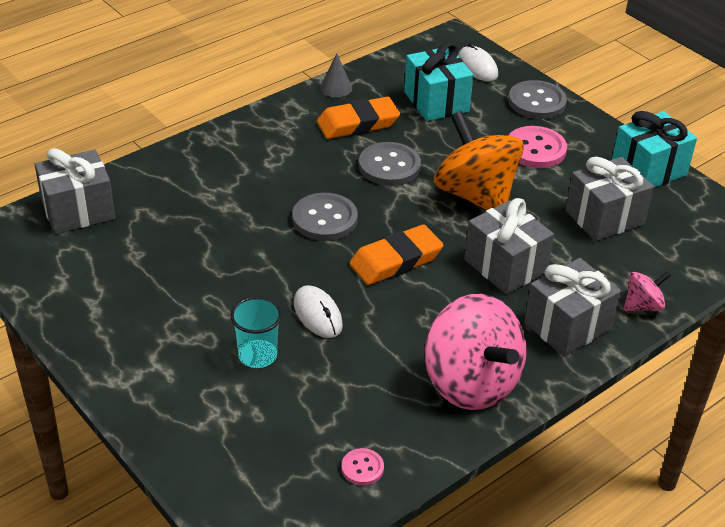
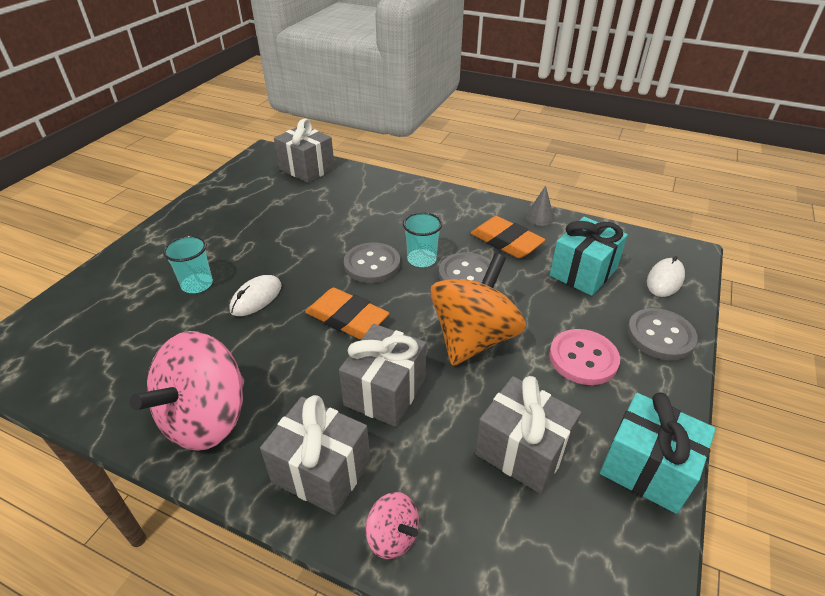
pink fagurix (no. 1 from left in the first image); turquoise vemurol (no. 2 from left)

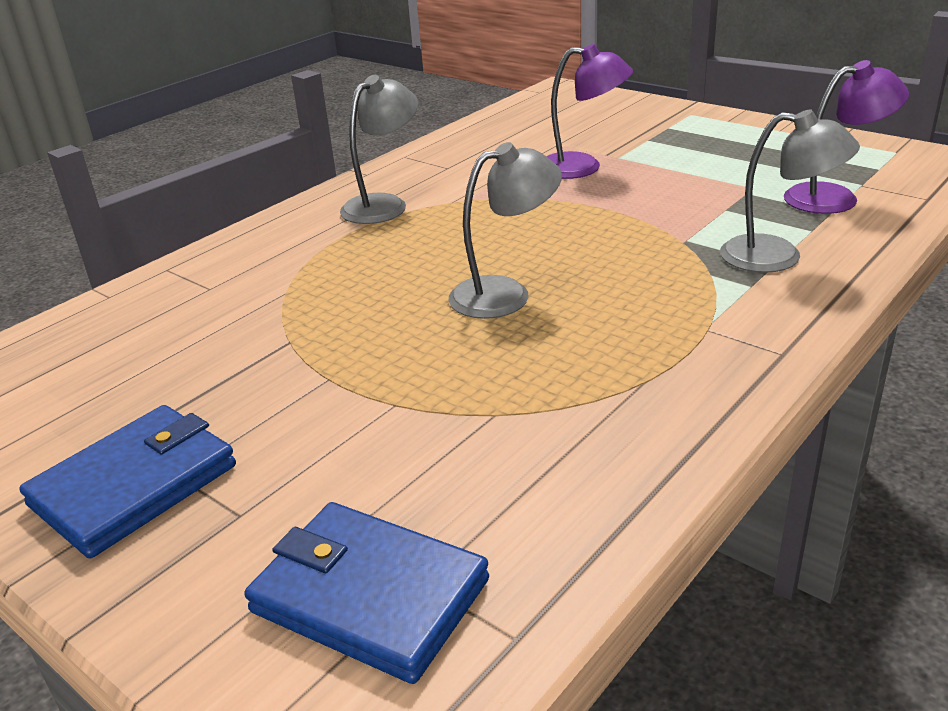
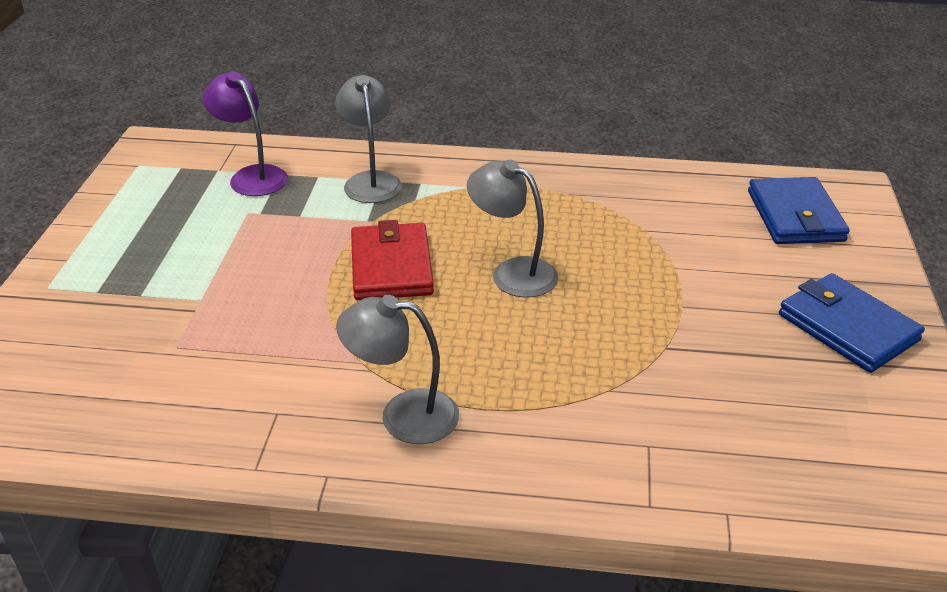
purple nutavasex (no. 1 from left in the first image); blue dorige (no. 2 from left); red dorige

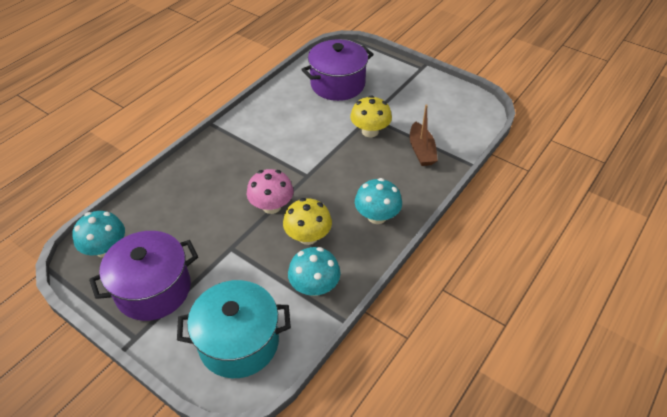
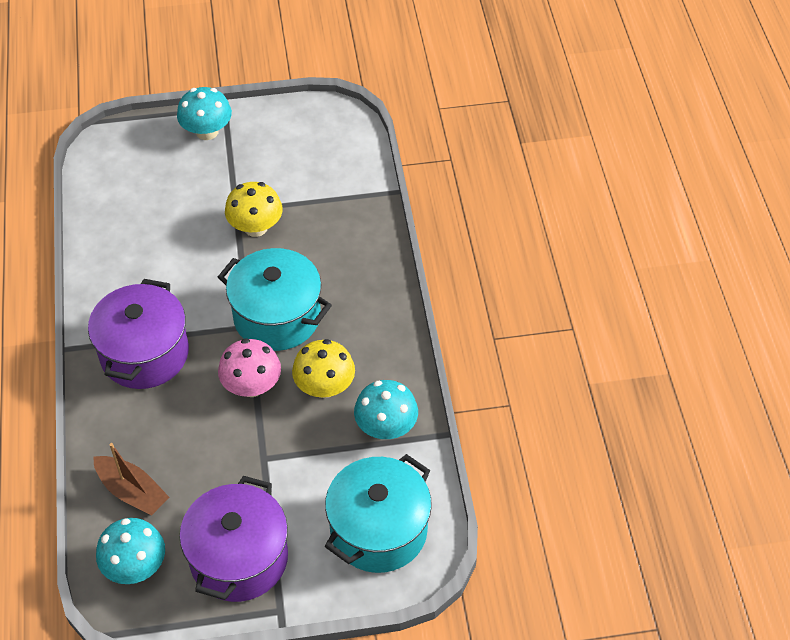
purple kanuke (no. 1 from left); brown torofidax; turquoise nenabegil (no. 2 from left); turquoise kanuke (no. 1 from left)

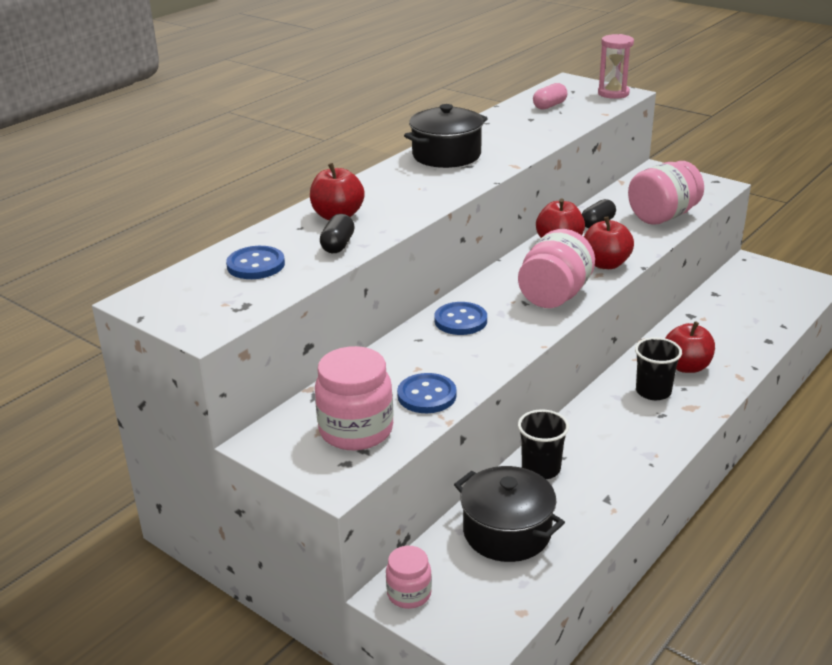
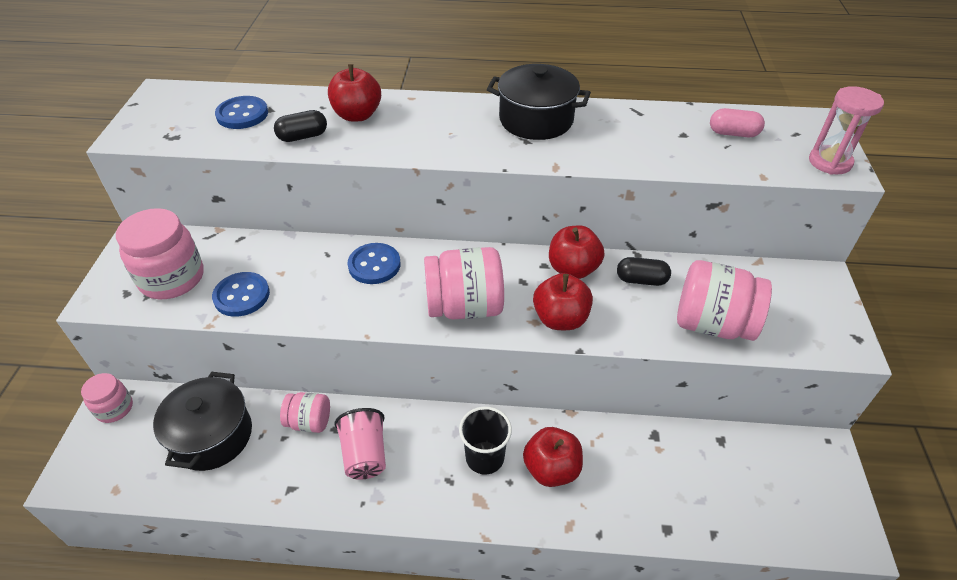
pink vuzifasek (no. 3 from left); pink vemurol

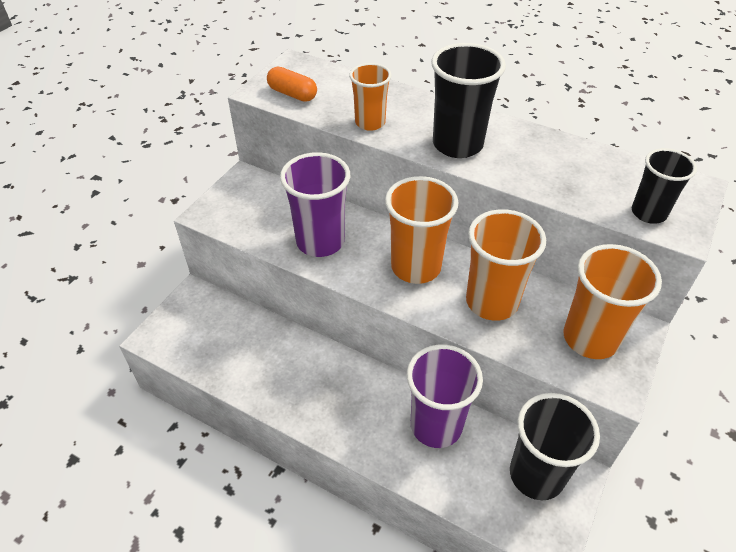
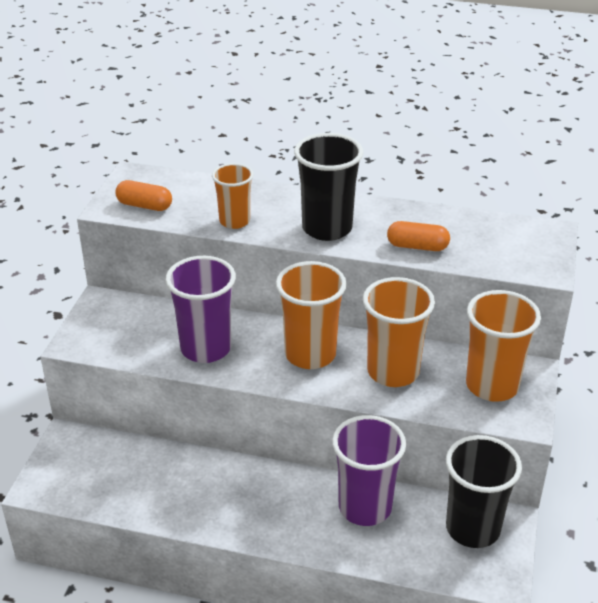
black vemurol (no. 3 from left in the first image); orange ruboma (no. 2 from left)

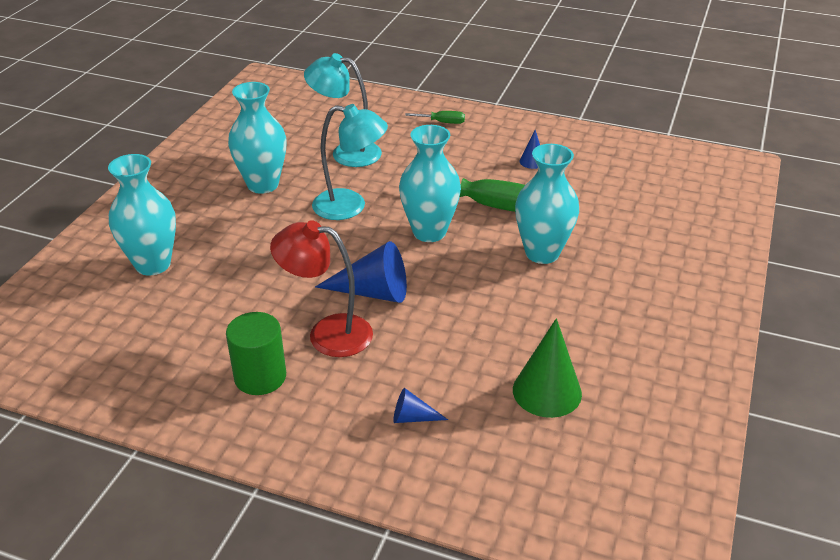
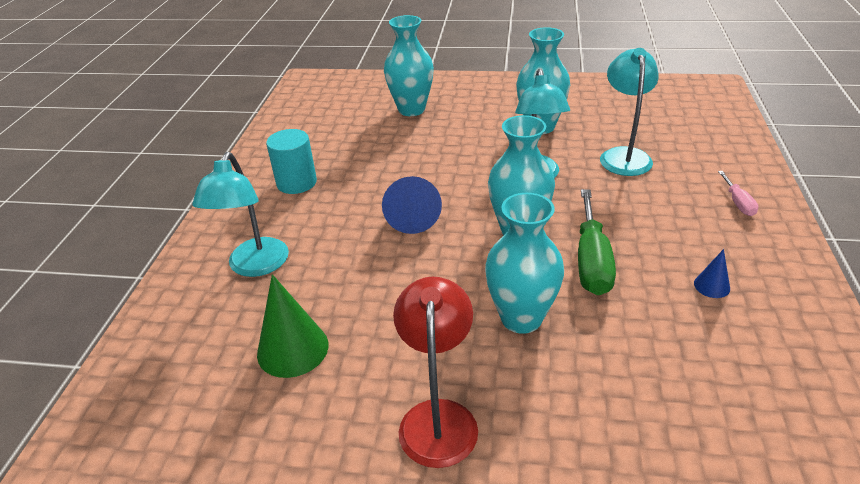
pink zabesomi; red nutavasex; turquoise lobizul; turquoise nutavasex (no. 1 from left)

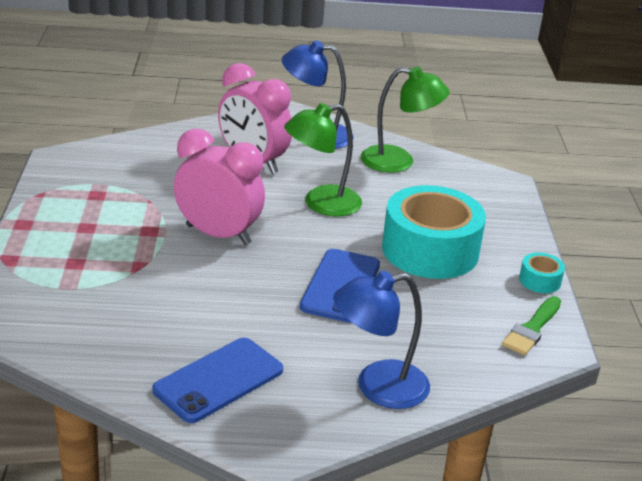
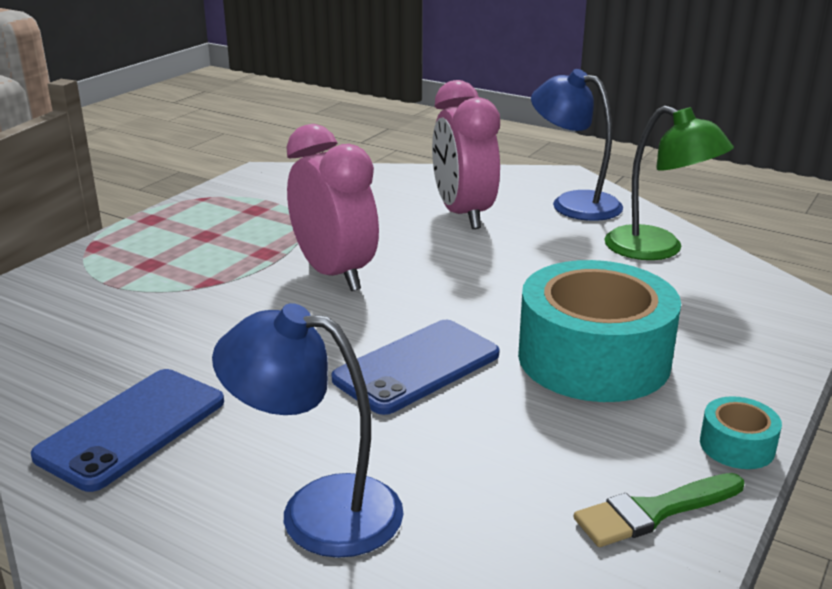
green nutavasex (no. 1 from left in the first image); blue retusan (no. 1 from left)

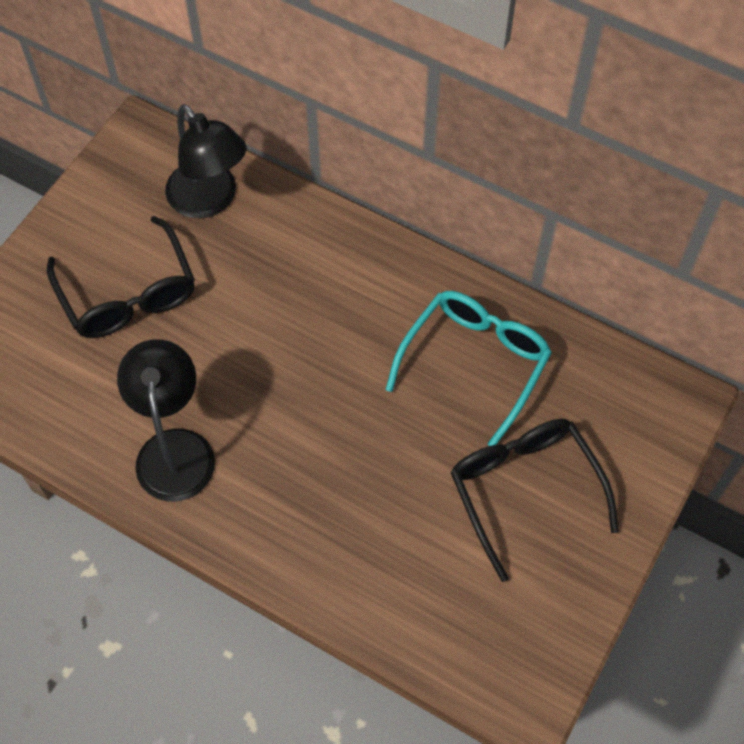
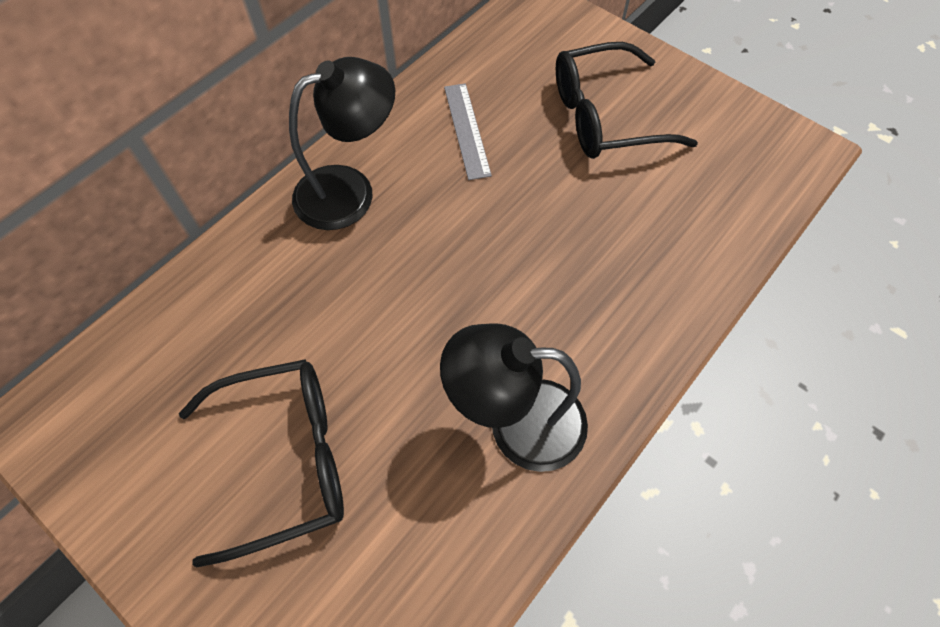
black nutavasex (no. 1 from left); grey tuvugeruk

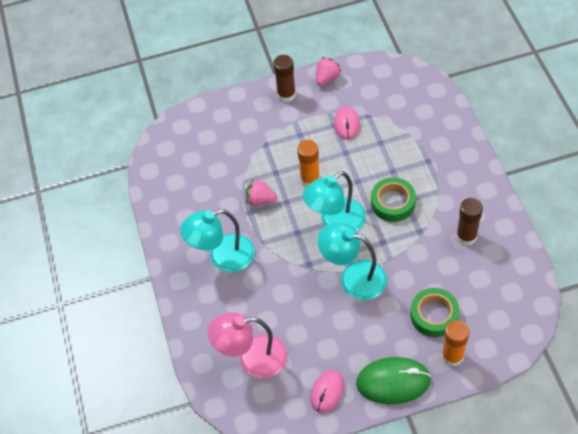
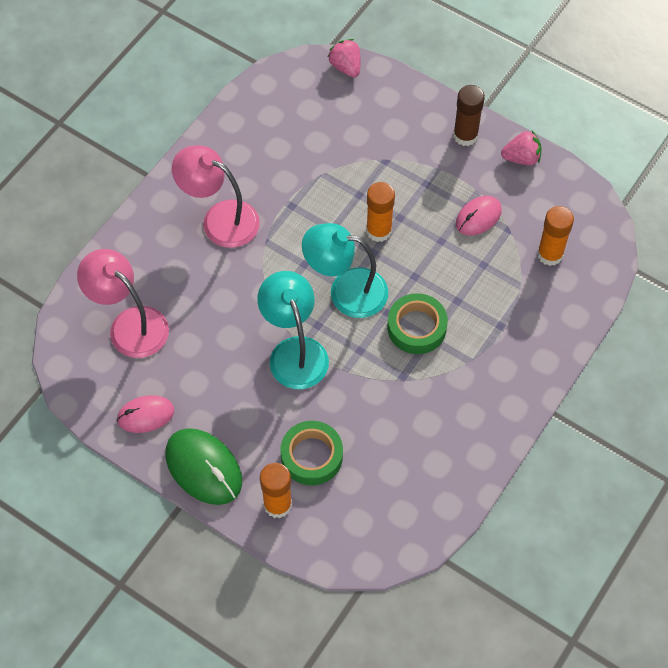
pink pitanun (no. 1 from left); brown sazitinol (no. 2 from left in the first image); pink nutavasex (no. 2 from left); orange sazitinol (no. 3 from left)

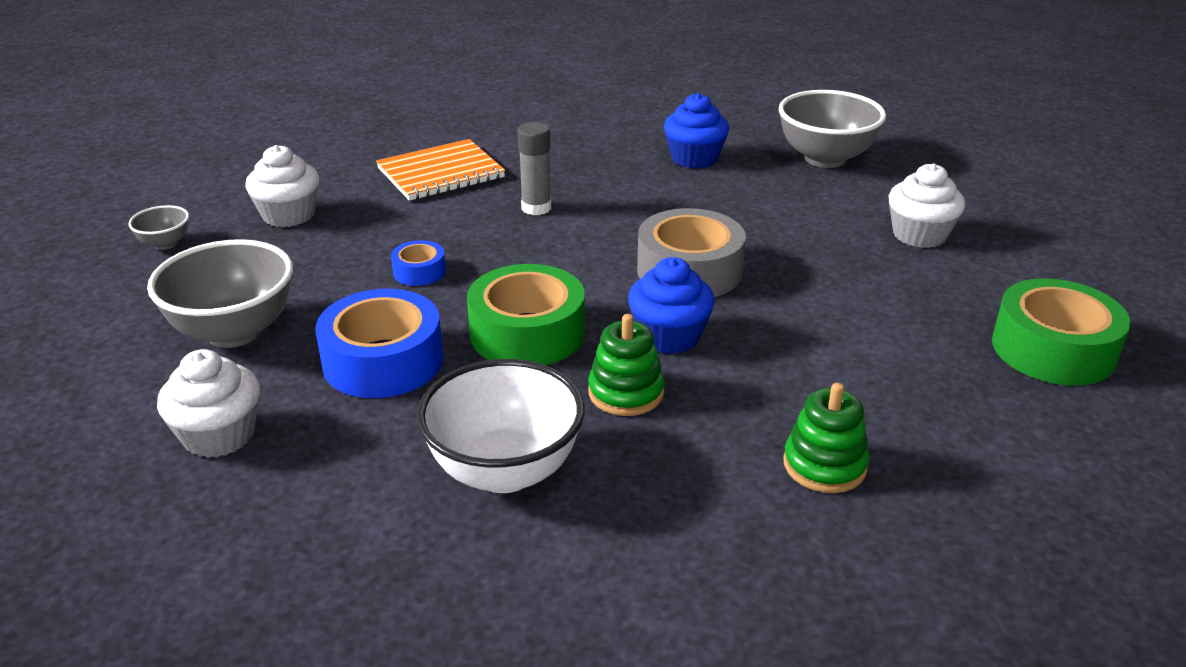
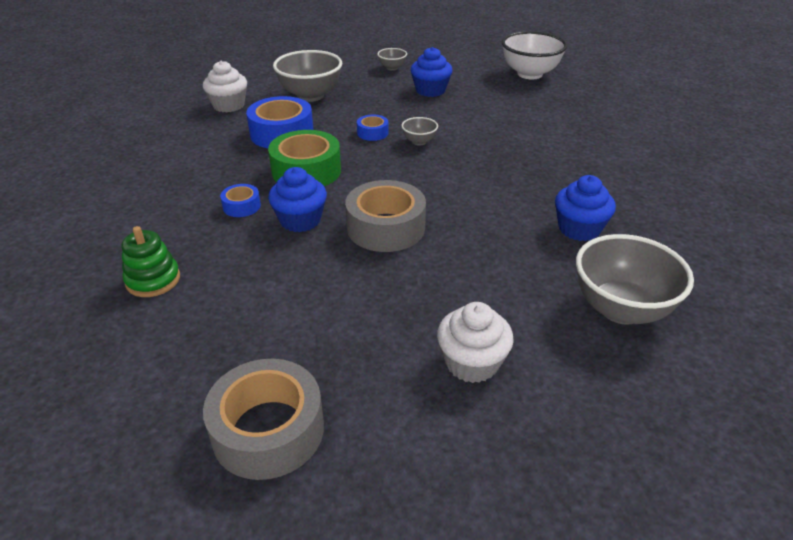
grey sazitinol; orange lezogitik; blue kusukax (no. 2 from left); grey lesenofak (no. 1 from left); blue lesenofak (no. 1 from left); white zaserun; grey zaserun (no. 3 from left)

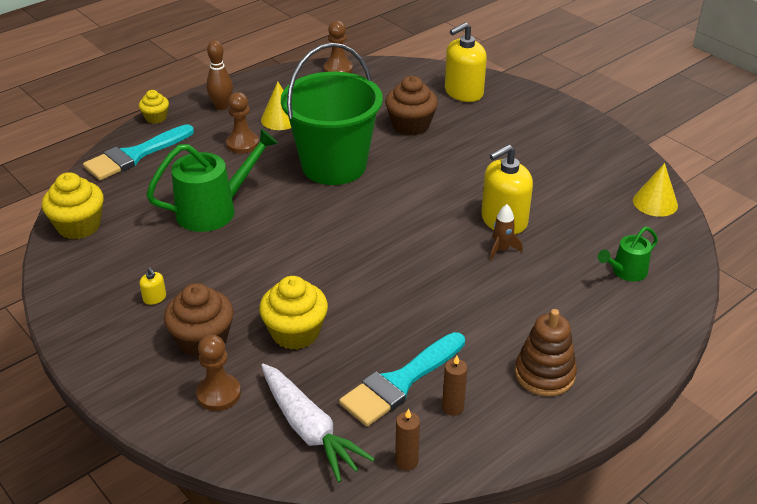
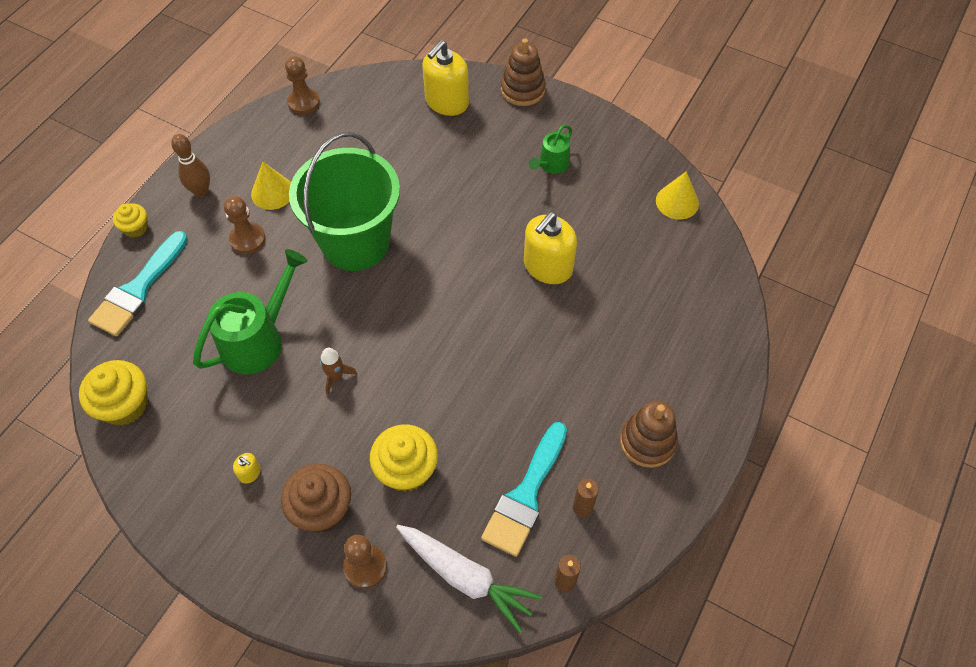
brown kusukax (no. 2 from left in the first image); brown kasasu; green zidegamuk (no. 2 from left); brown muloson (no. 1 from left)

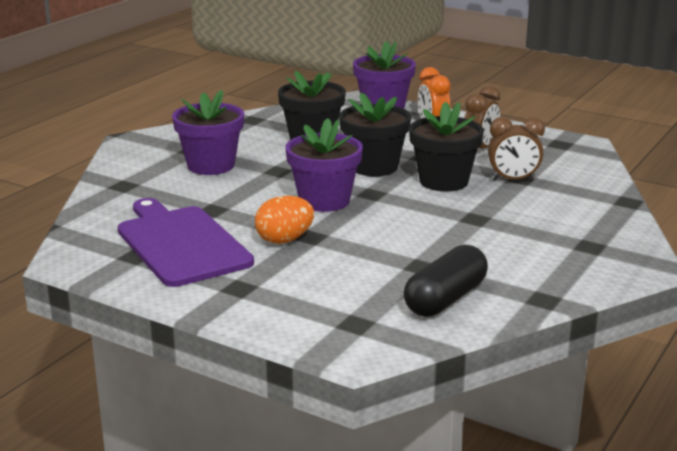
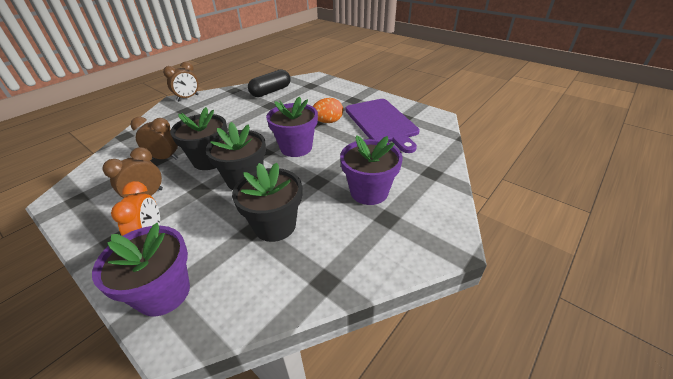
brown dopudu (no. 3 from left)

